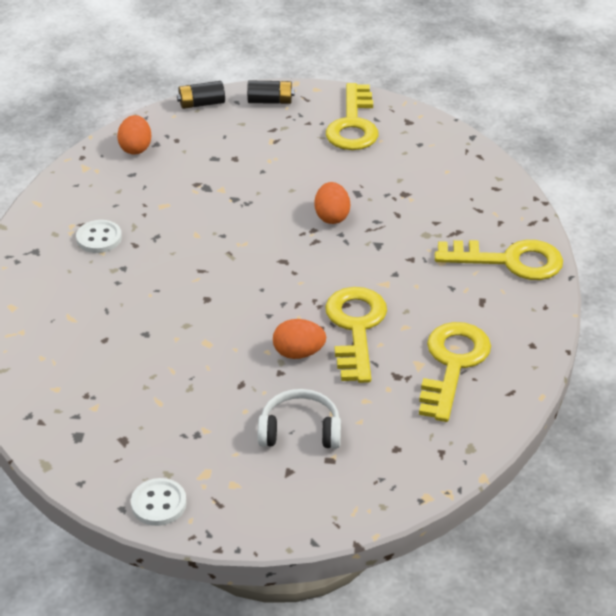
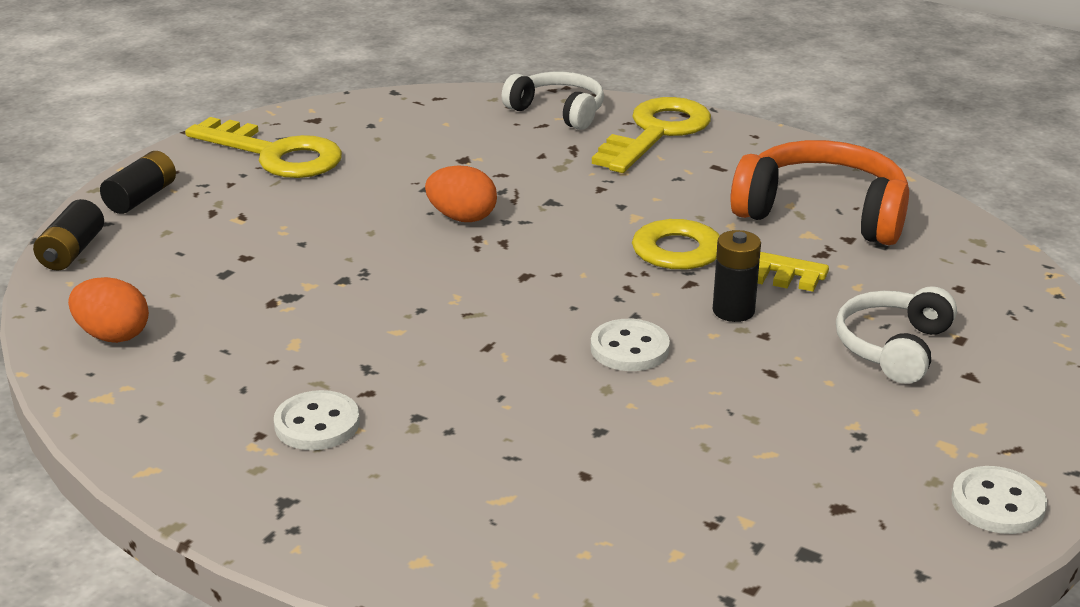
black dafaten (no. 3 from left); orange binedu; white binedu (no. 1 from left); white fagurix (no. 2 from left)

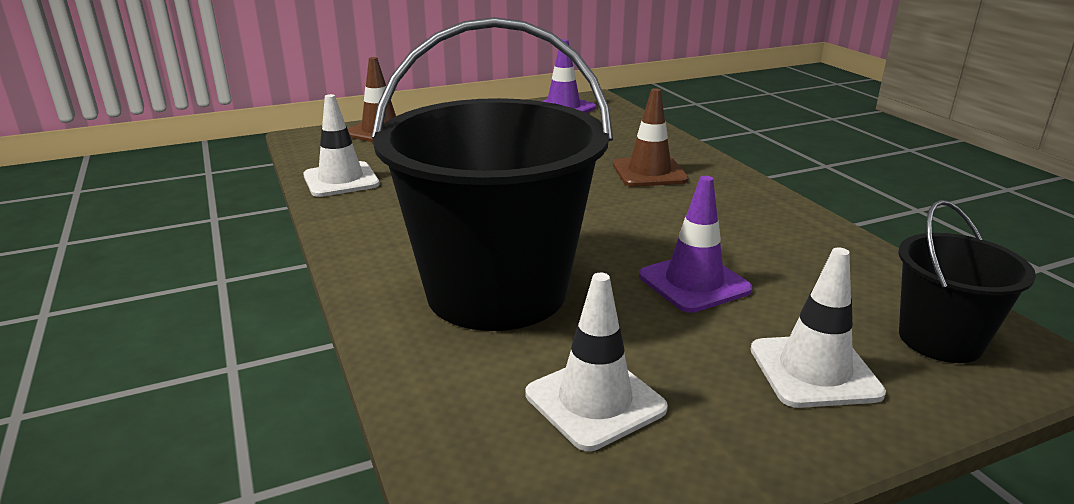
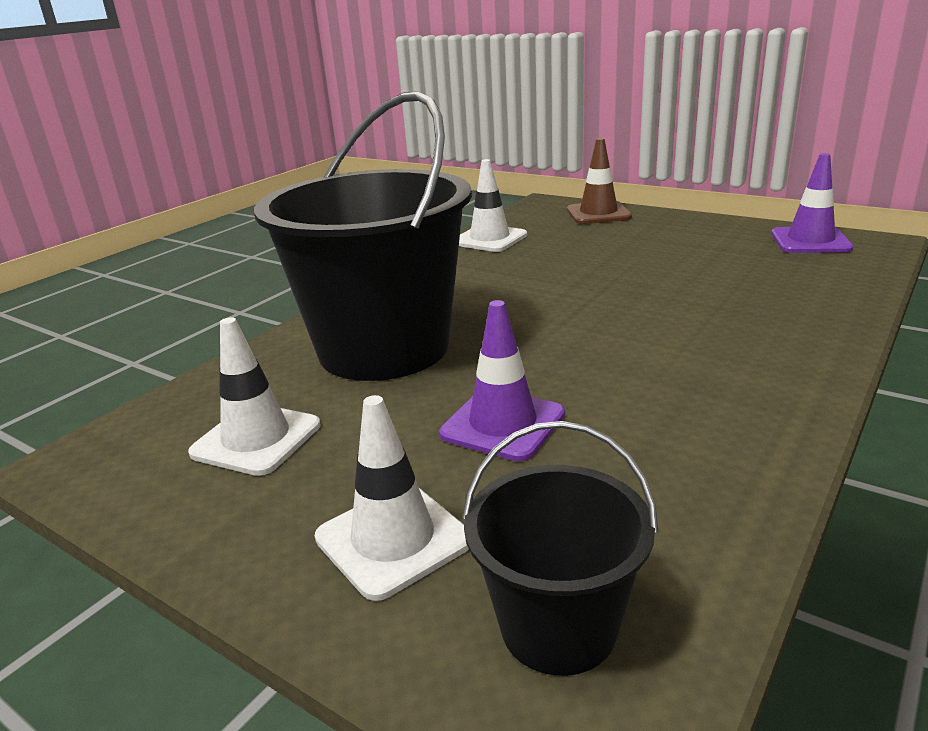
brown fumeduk (no. 2 from left in the first image)

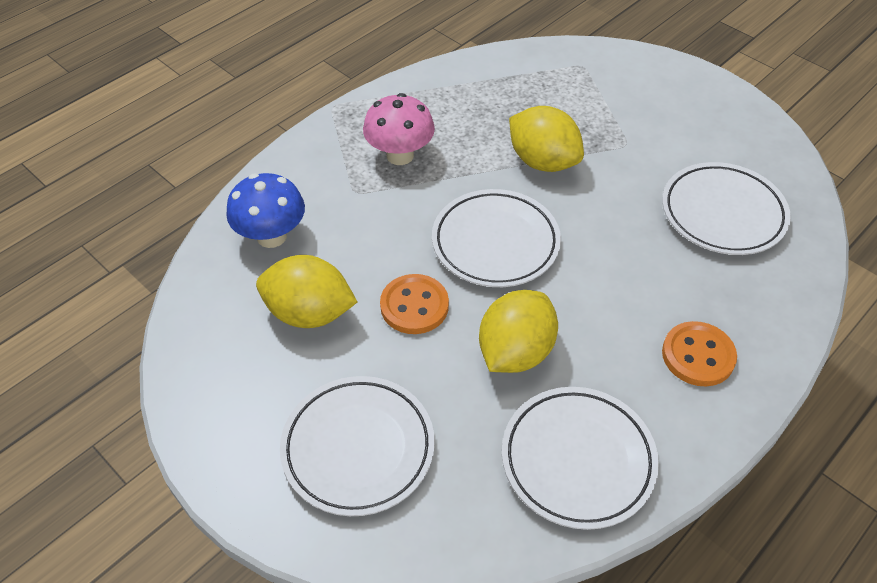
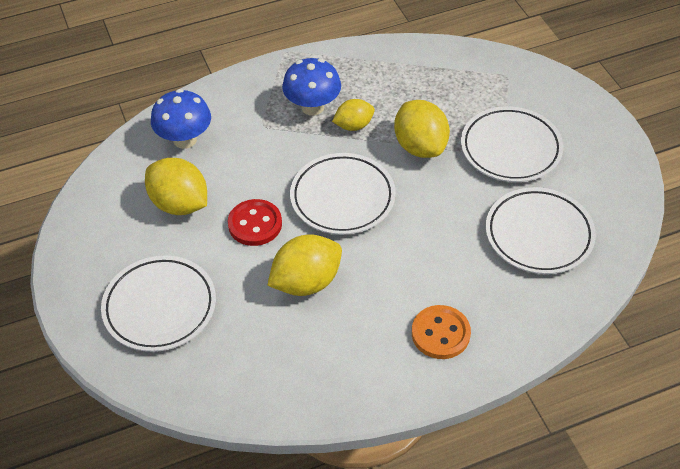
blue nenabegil (no. 2 from left); red fagurix; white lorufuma (no. 3 from left); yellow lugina (no. 3 from left)

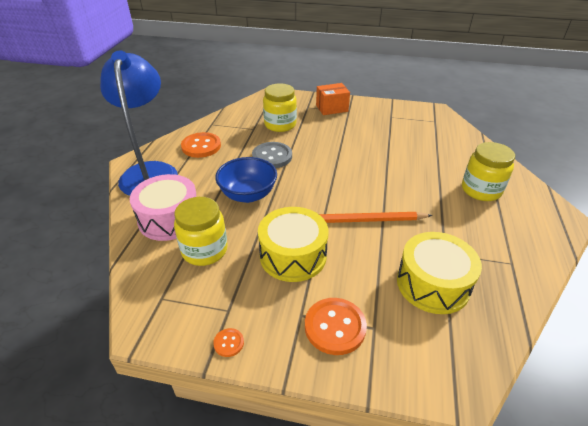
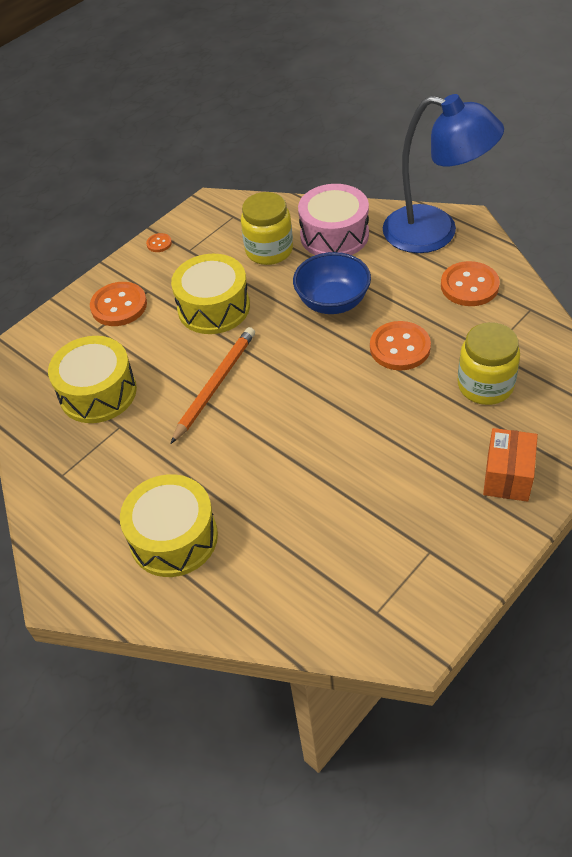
orange fagurix (no. 3 from left); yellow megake (no. 2 from left)

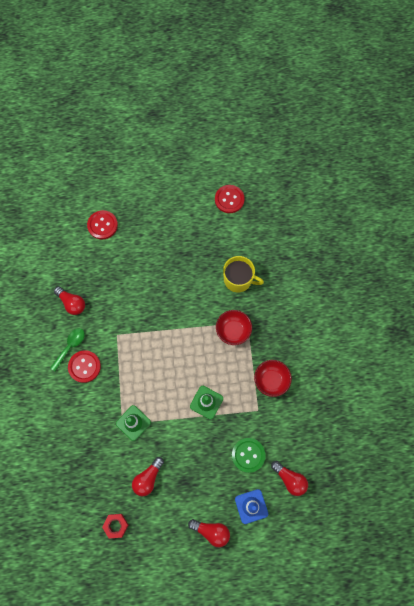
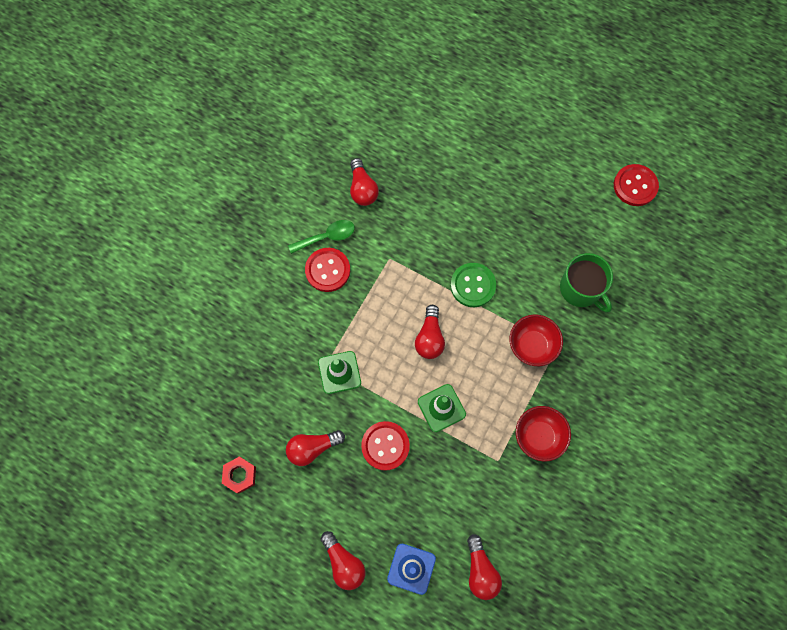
red fagurix (no. 2 from left); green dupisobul; green fagurix; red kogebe (no. 4 from left)

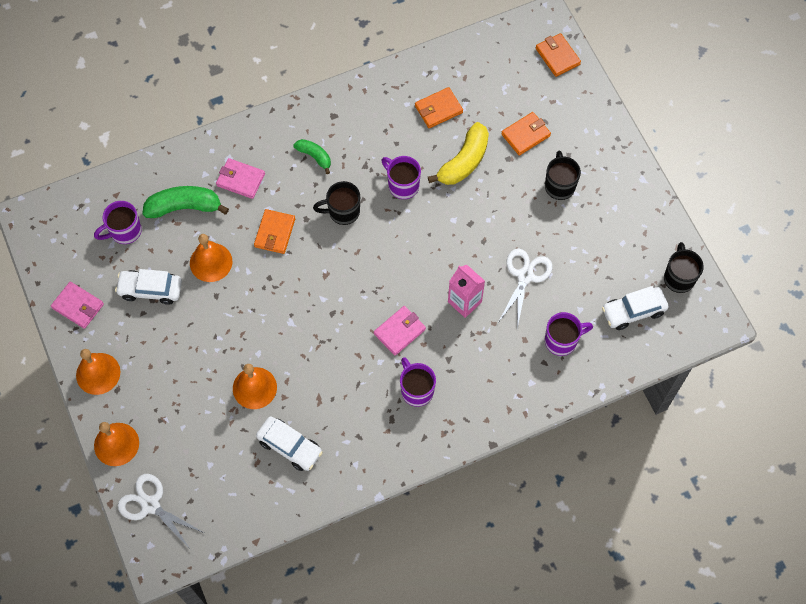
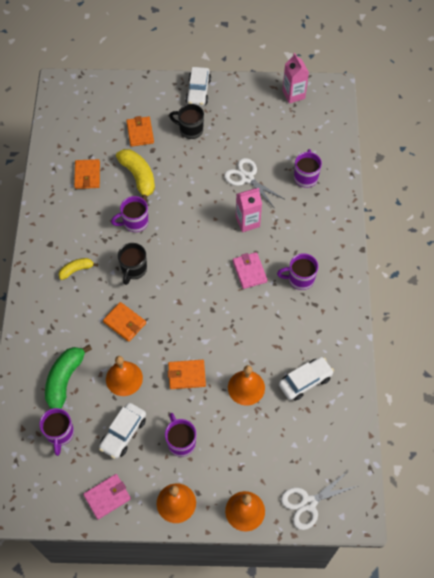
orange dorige (no. 4 from left); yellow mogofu (no. 1 from left); pink dorige (no. 2 from left in the first image); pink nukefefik (no. 2 from left); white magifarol (no. 2 from left); purple dupisobul (no. 3 from left)

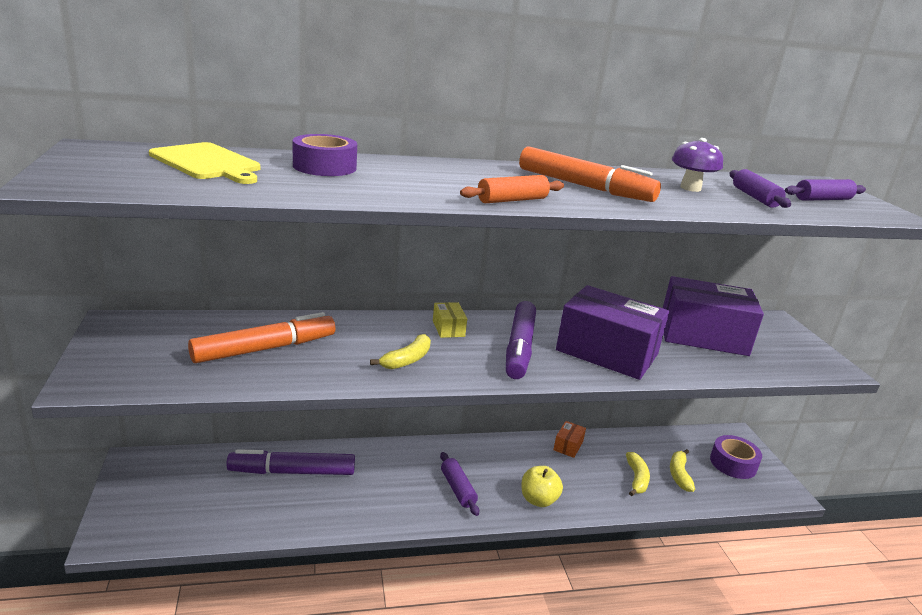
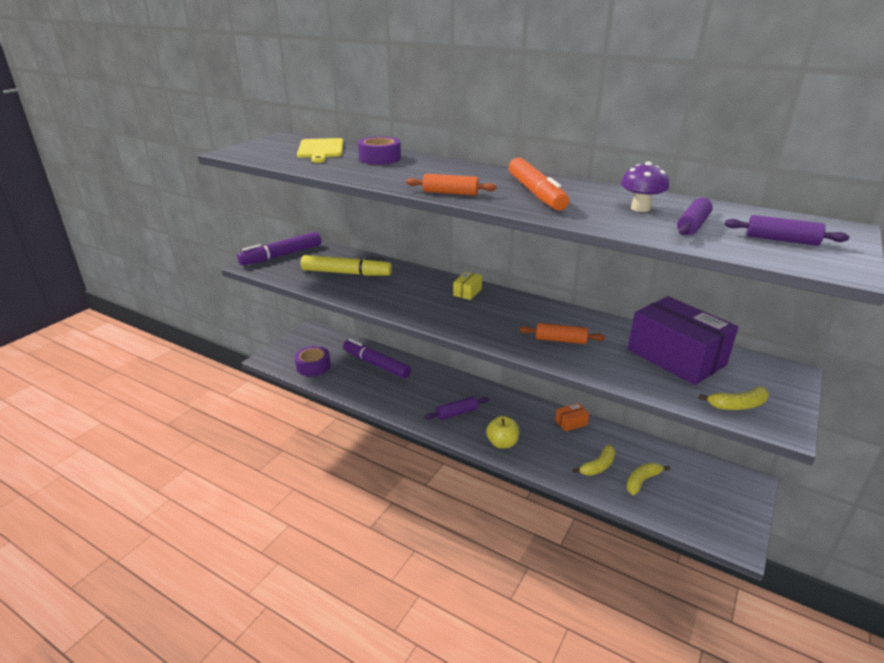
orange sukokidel (no. 2 from left); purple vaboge (no. 1 from left); yellow vaboge; yellow mogofu (no. 3 from left); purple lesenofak (no. 1 from left); purple sukokidel (no. 1 from left)

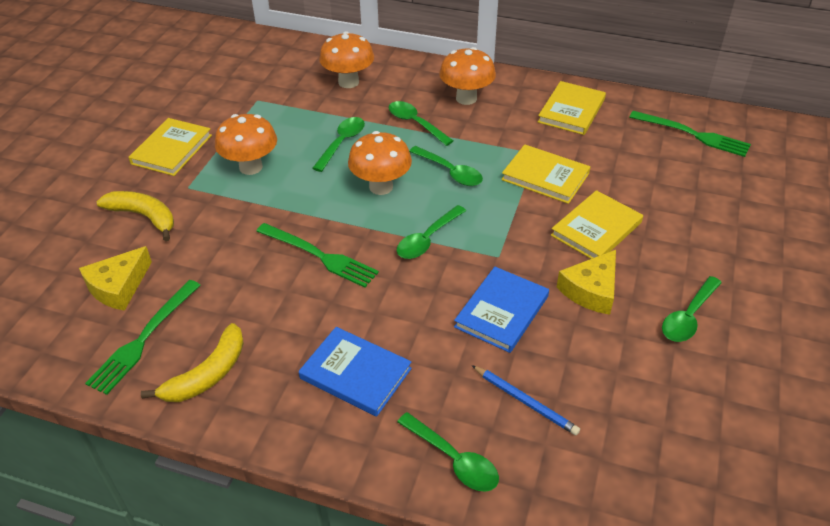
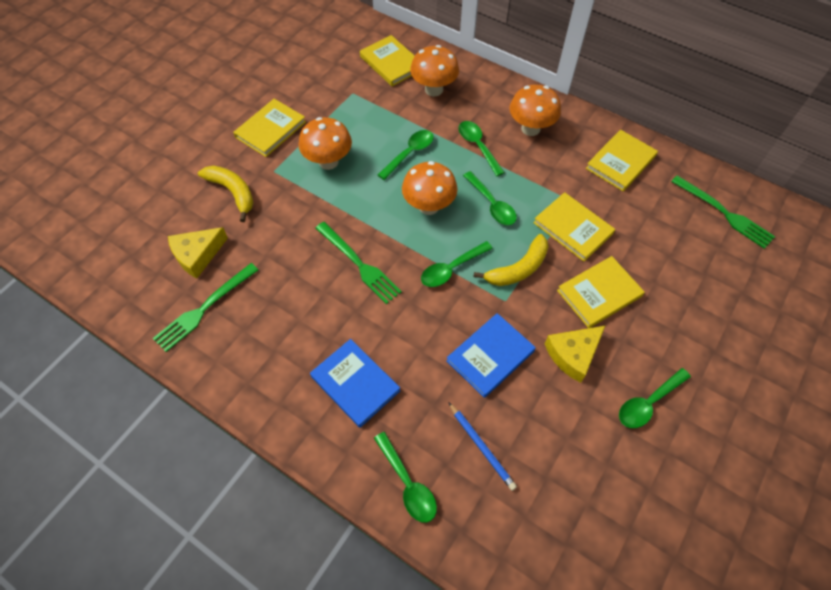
yellow mogofu (no. 2 from left); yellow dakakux (no. 2 from left)

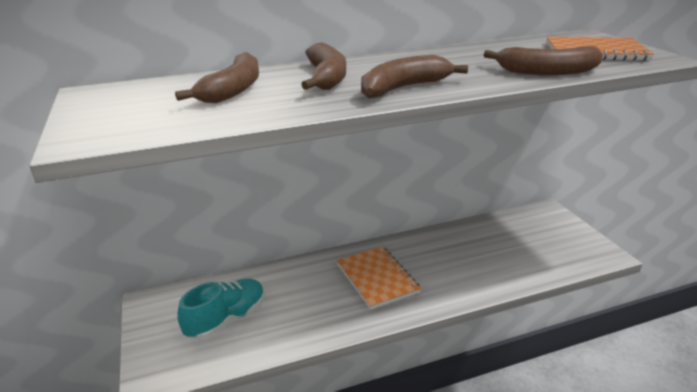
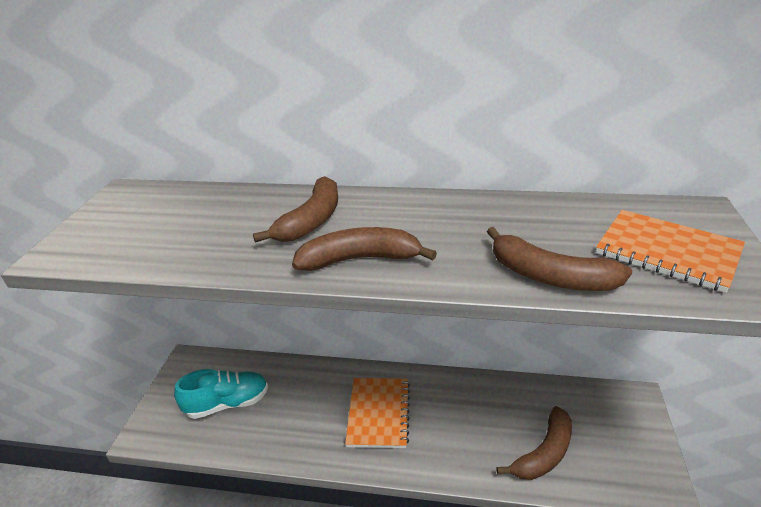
brown mogofu (no. 3 from left)

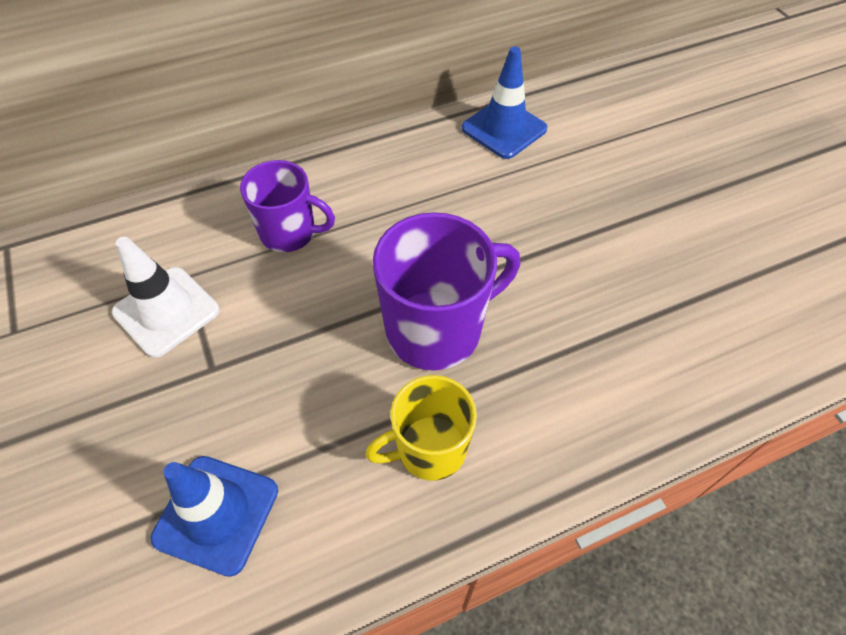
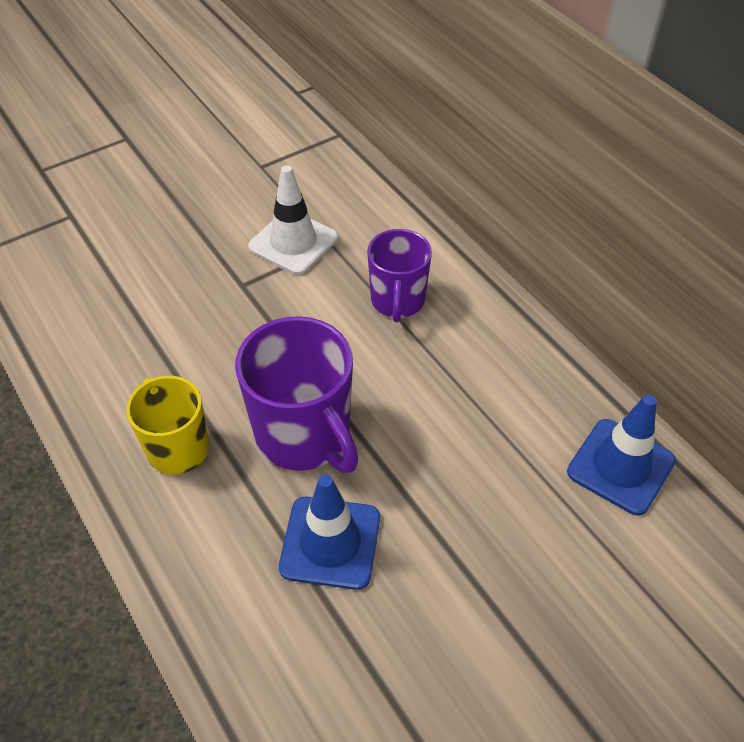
blue fumeduk (no. 1 from left)

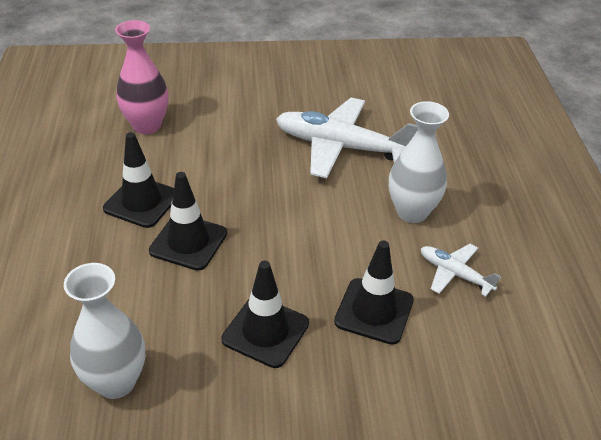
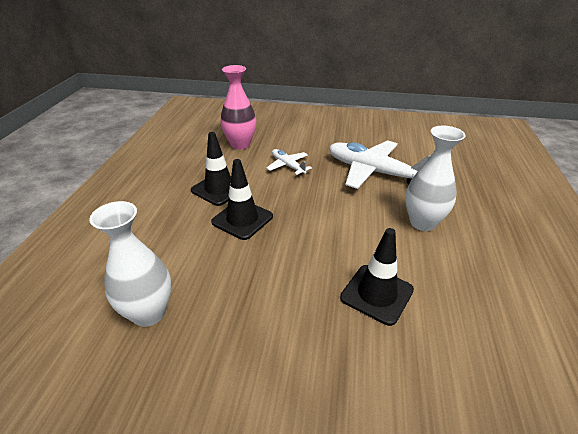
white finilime (no. 1 from left); black fumeduk (no. 3 from left in the first image)

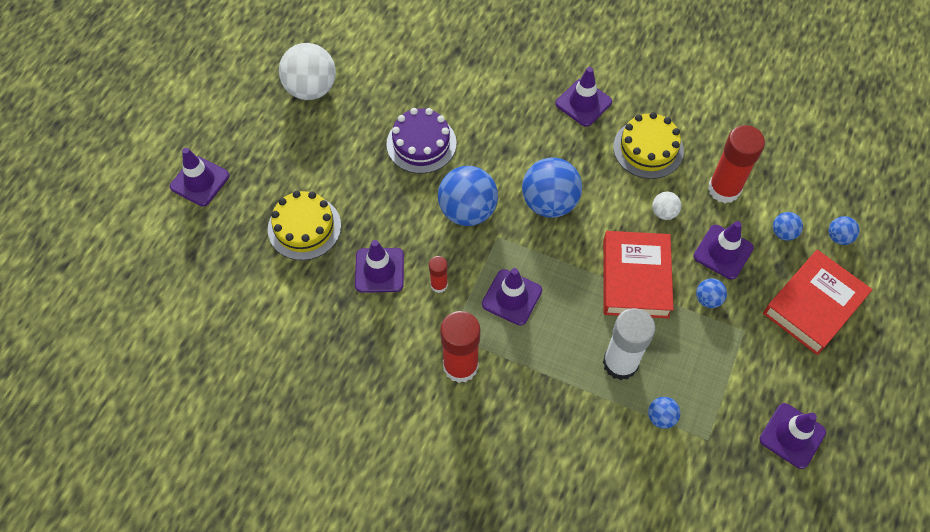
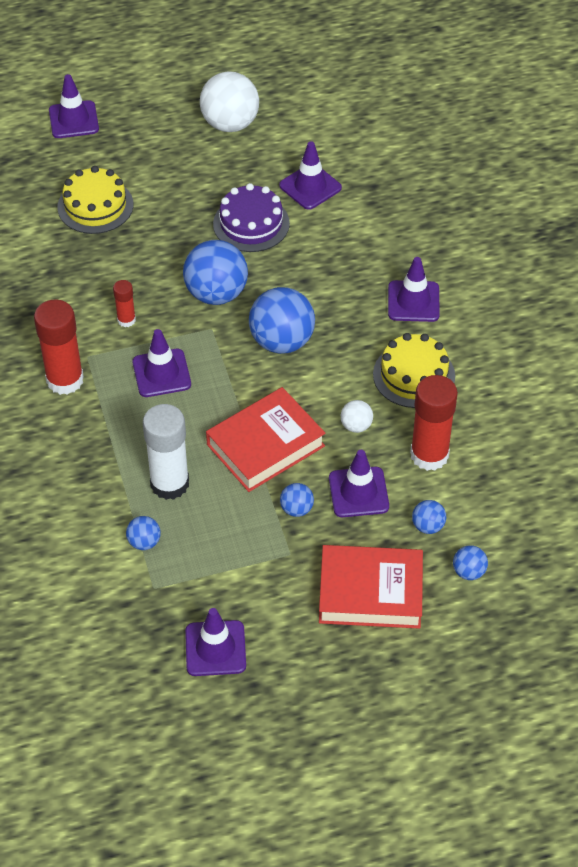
purple fumeduk (no. 4 from left)

